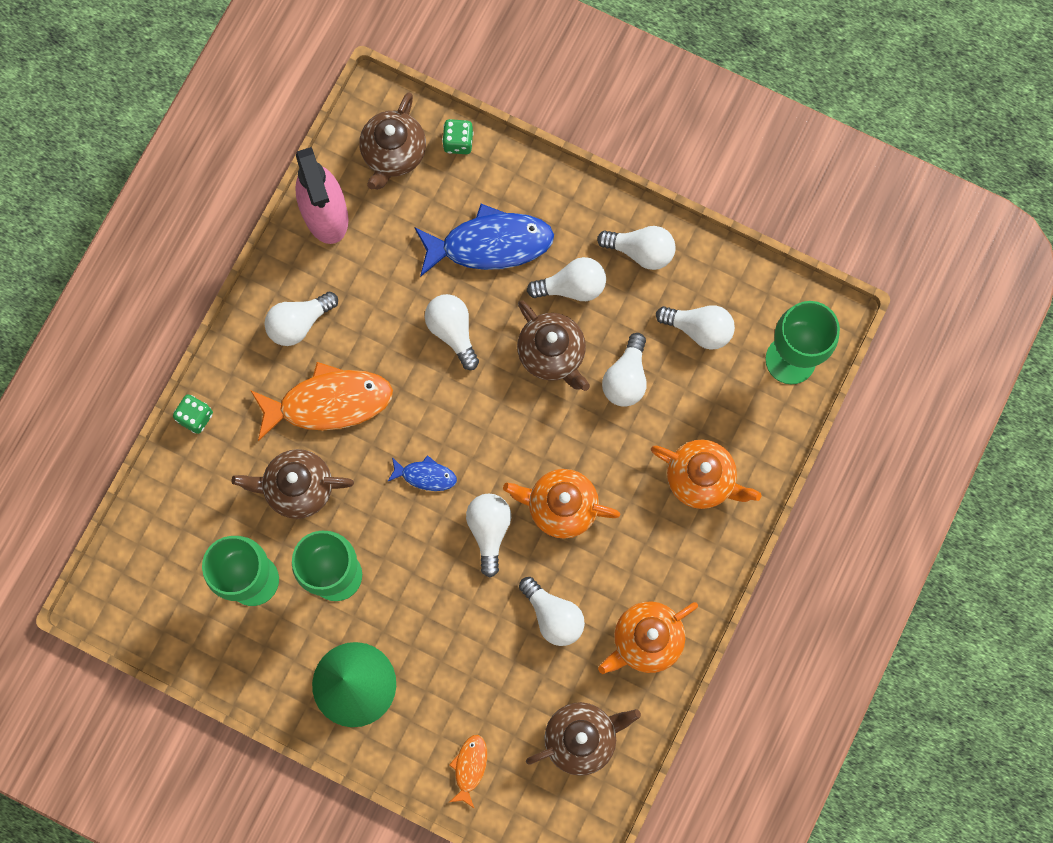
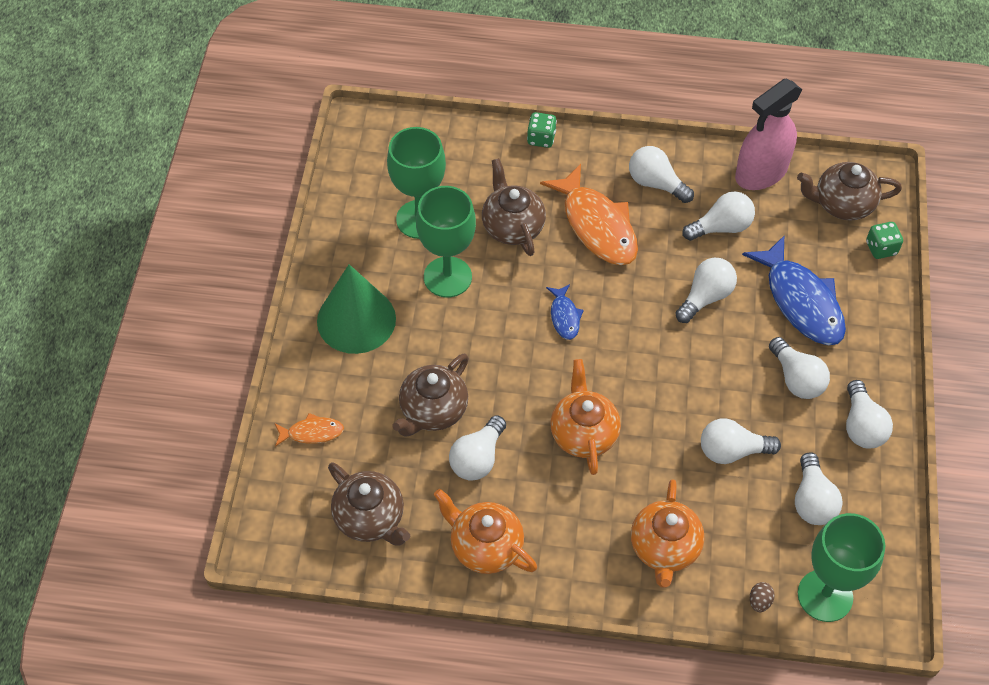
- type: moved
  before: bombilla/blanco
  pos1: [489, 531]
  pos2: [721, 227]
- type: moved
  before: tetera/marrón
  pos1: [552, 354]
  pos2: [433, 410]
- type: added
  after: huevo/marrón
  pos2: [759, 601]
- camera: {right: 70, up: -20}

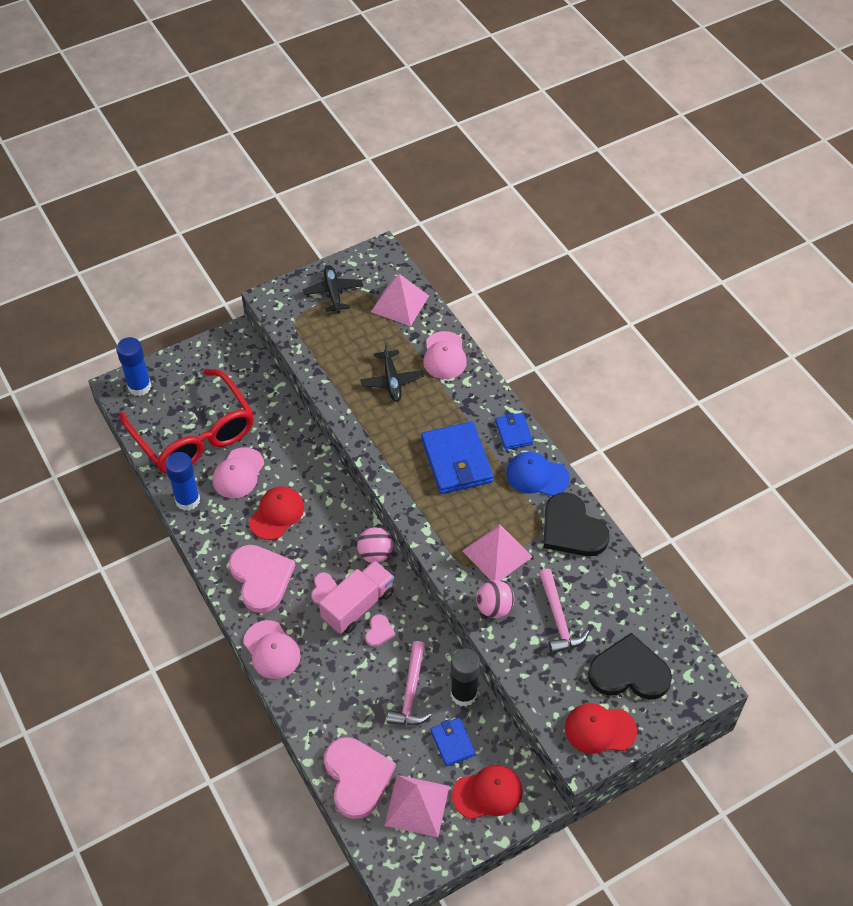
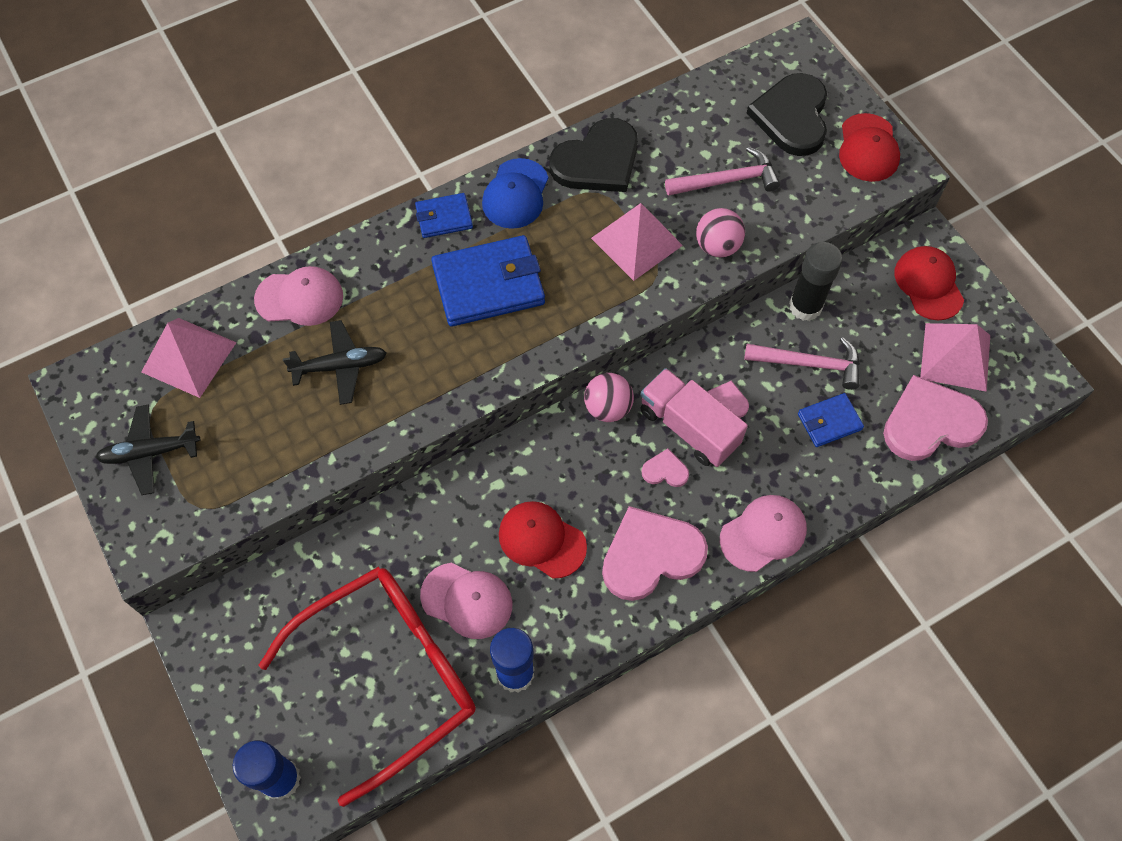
- type: moved
  before: cartera/azul
  pos1: [452, 743]
  pos2: [829, 422]
- camera: {right: -90, up: 10}

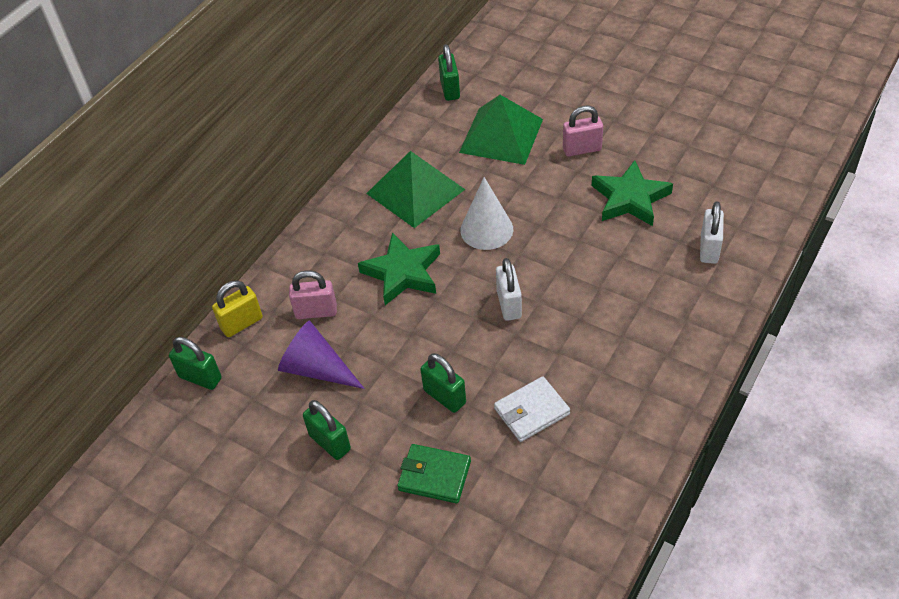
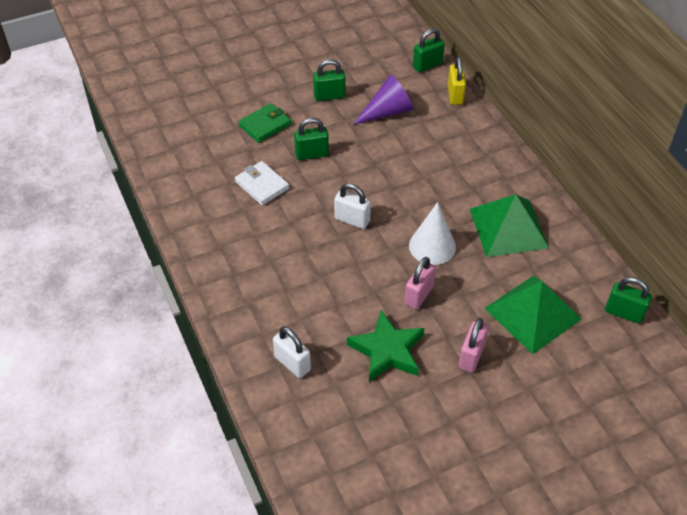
- type: moved
  before: candado/rosa
  pos1: [316, 312]
  pos2: [419, 295]
- type: removed
  before: estrella/verde
  pos1: [403, 273]
- type: turned
  before: cartera/blanco
  pos1: [531, 411]
  pos2: [262, 185]
  turn: -45
- camera: {right: 120, up: 0}

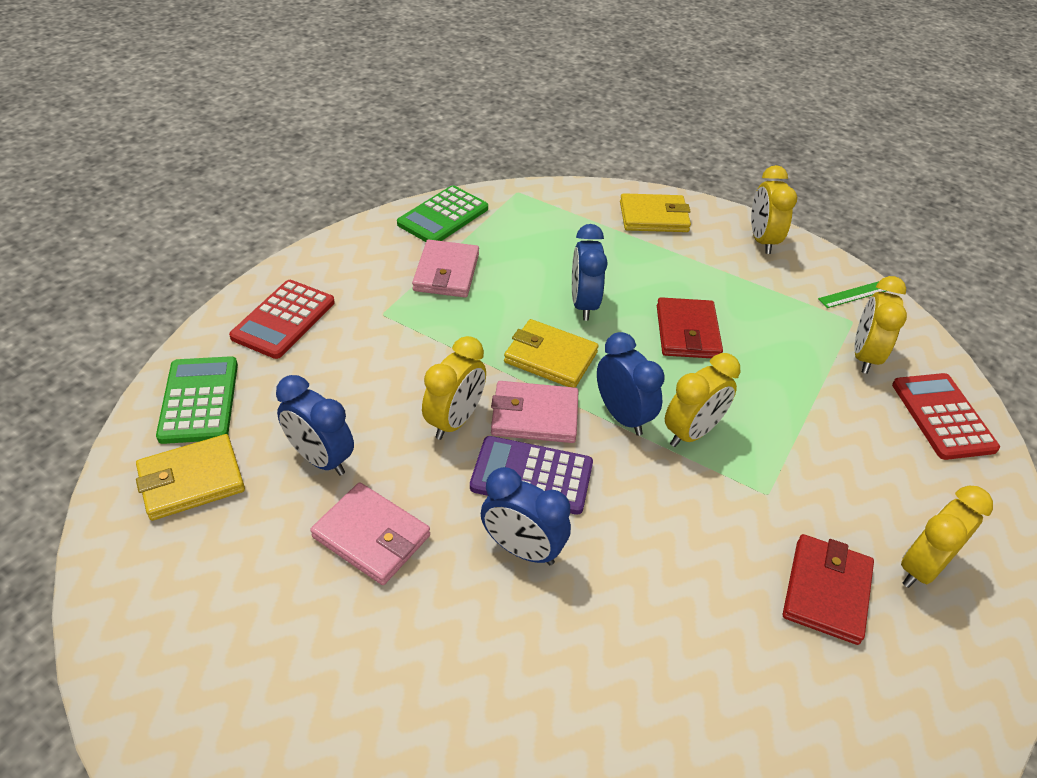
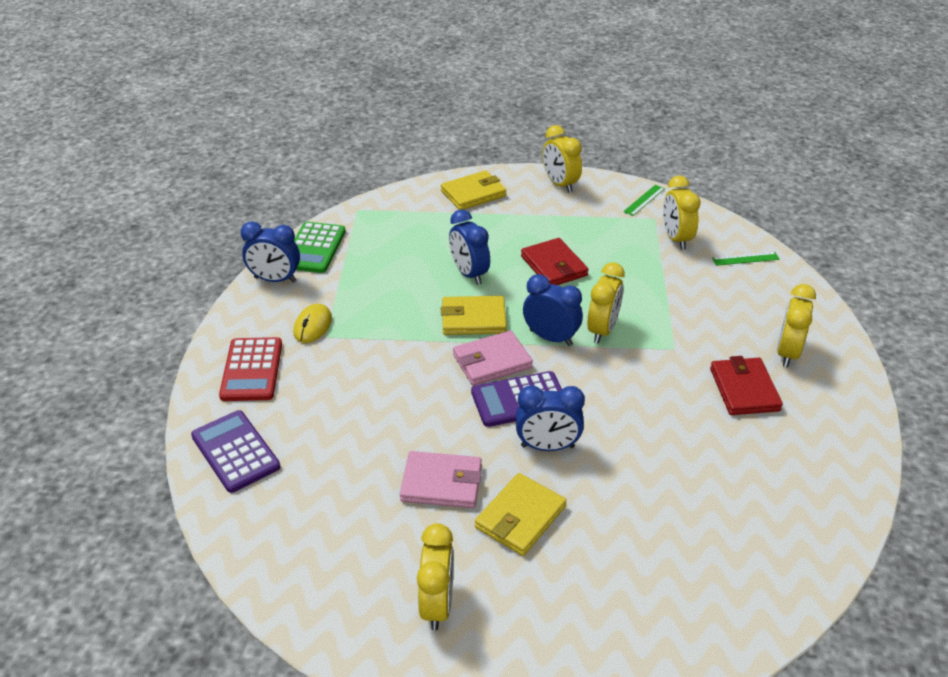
- type: moved
  before: cartera/amarillo
  pos1: [192, 480]
  pos2: [520, 517]
- type: recoloured
  before: calculadora/verde
  after: calculadora/morado
  pos1: [199, 400]
  pos2: [235, 451]
- type: moved
  before: despertador/azul
  pos1: [320, 459]
  pos2: [275, 280]
- type: removed
  before: cartera/rosa
  pos1: [446, 272]
- type: moved
  before: despertador/amarillo
  pos1: [455, 421]
  pos2: [437, 604]
- type: replaced
  before: calculadora/rojo
  after: regla/verde
  pos1: [943, 416]
  pos2: [745, 259]
- type: added
  after: ratón/amarillo
  pos2: [313, 326]
- camera: {right: -25, up: -5}

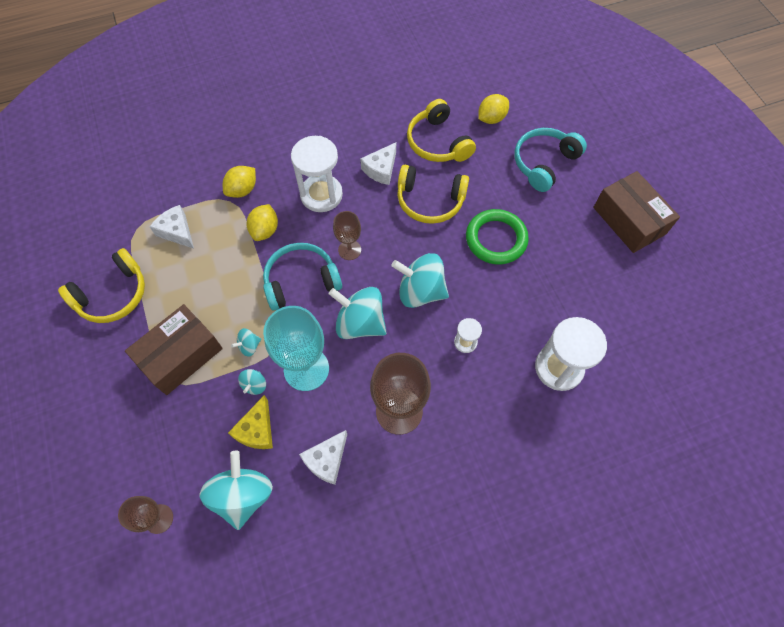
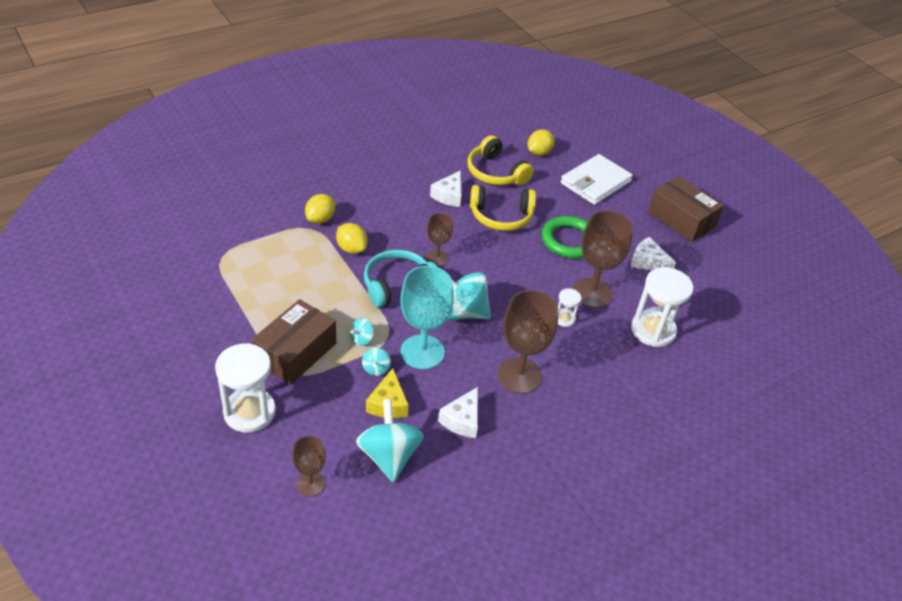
- type: removed
  before: auriculares/amarillo
  pos1: [113, 295]
- type: moved
  before: queso/blanco
  pos1: [177, 231]
  pos2: [647, 262]
- type: turned
  before: limón/amarillo
  pos1: [265, 230]
  pos2: [351, 249]
  turn: -45
- type: moved
  before: reloj de arena/blanco
  pos1: [321, 195]
  pos2: [249, 412]
- type: removed
  before: peonza/turquesa
  pos1: [420, 291]
- type: replaced
  before: auriculares/turquesa
  after: cartera/blanco
  pos1: [544, 163]
  pos2: [595, 182]
- type: added
  after: copa/marrón
  pos2: [592, 293]
- camera: {right: -15, up: -20}

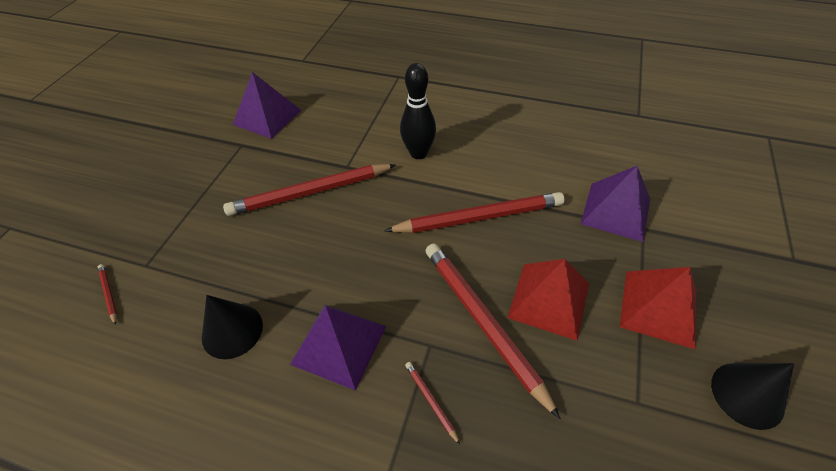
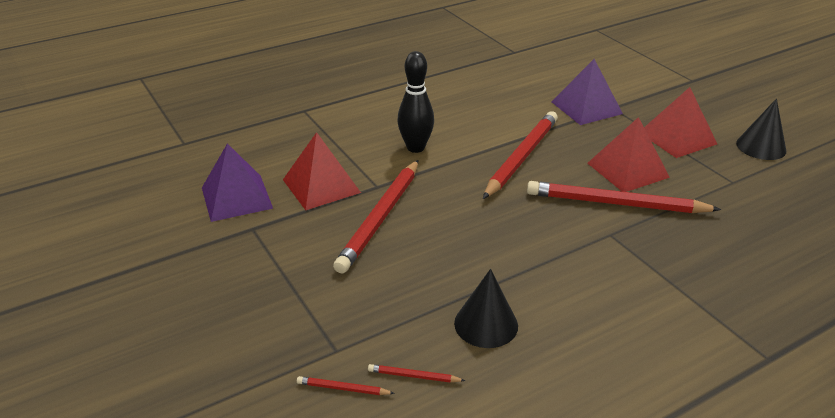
- type: removed
  before: pirámide/morado
  pos1: [339, 344]
- type: moved
  before: lápiz/rojo
  pos1: [430, 401]
  pos2: [413, 376]
- type: added
  after: pirámide/rojo
  pos2: [321, 186]
- camera: {right: -50, up: -15}

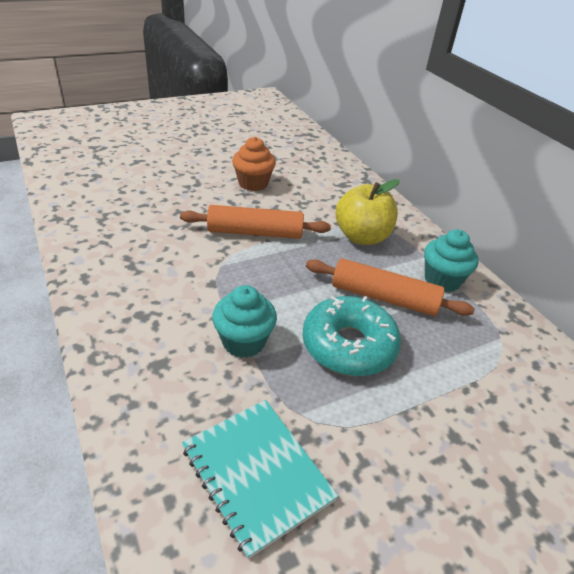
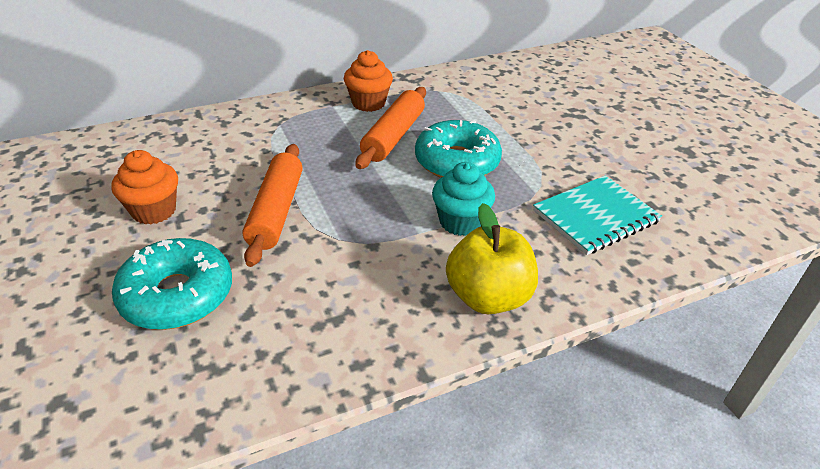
- type: moved
  before: manzana/amarillo
  pos1: [362, 237]
  pos2: [488, 297]
- type: recoloured
  before: magdalena/turquesa
  after: magdalena/naranja
  pos1: [442, 280]
  pos2: [368, 103]
- type: added
  after: rosquilla/turquesa
  pos2: [177, 295]
- camera: {right: -85, up: 0}

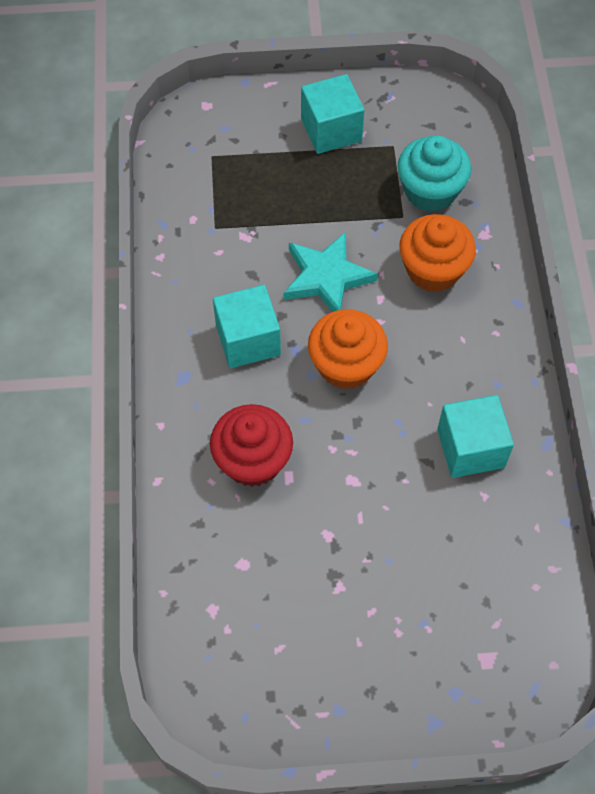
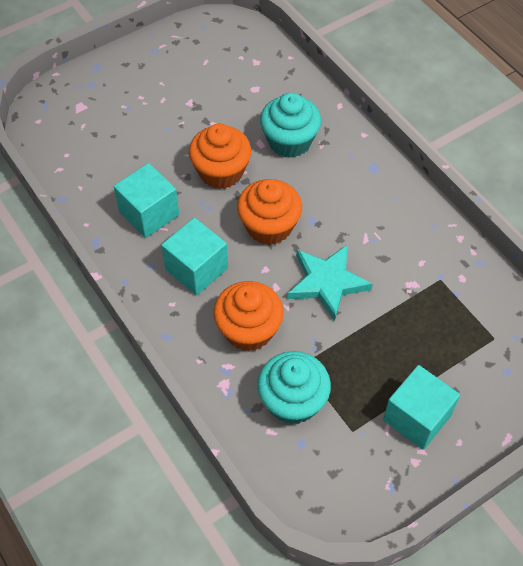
- type: recoloured
  before: magdalena/rojo
  after: magdalena/turquesa
  pos1: [253, 460]
  pos2: [289, 141]
- type: moved
  before: cubo/turquesa
  pos1: [248, 340]
  pos2: [196, 269]
- type: added
  after: magdalena/naranja
  pos2: [221, 172]
- camera: {right: 150, up: -5}

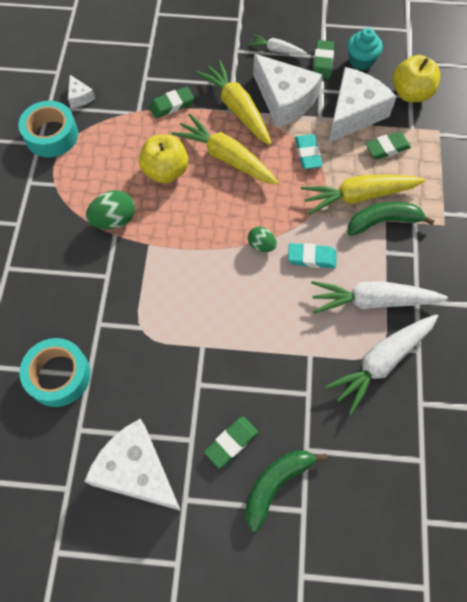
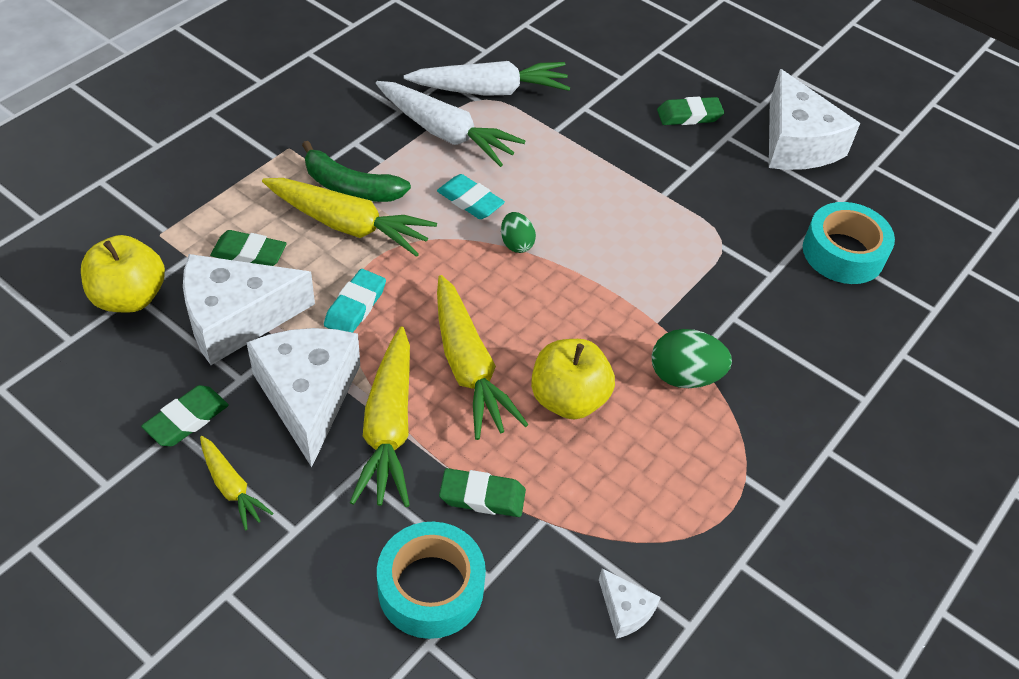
- type: moved
  before: cinta adhesiva/turquesa
  pos1: [51, 135]
  pos2: [431, 588]
- type: turned
  before: queso/blanco
  pos1: [80, 97]
  pos2: [625, 610]
  turn: 135
- type: removed
  before: plátano/verde
  pos1: [276, 484]
- type: recoloured
  before: zanahoria/blanco
  after: zanahoria/amarillo
  pos1: [276, 50]
  pos2: [231, 487]
- type: removed
  before: magdalena/turquesa
  pos1: [361, 61]
- camera: {right: -150, up: -15}

